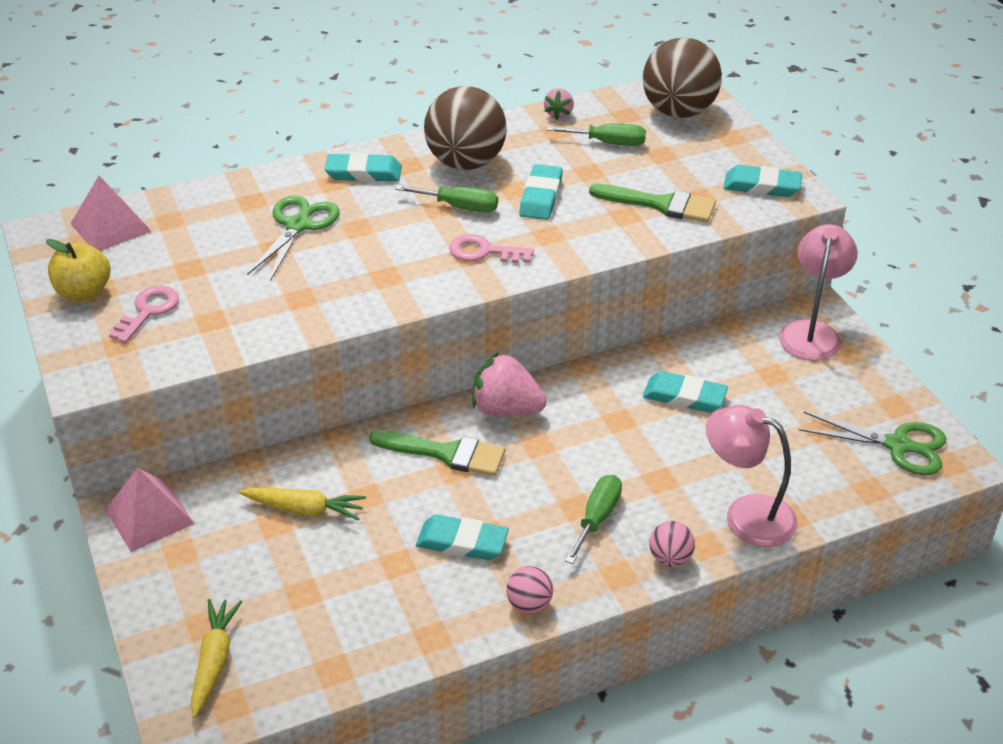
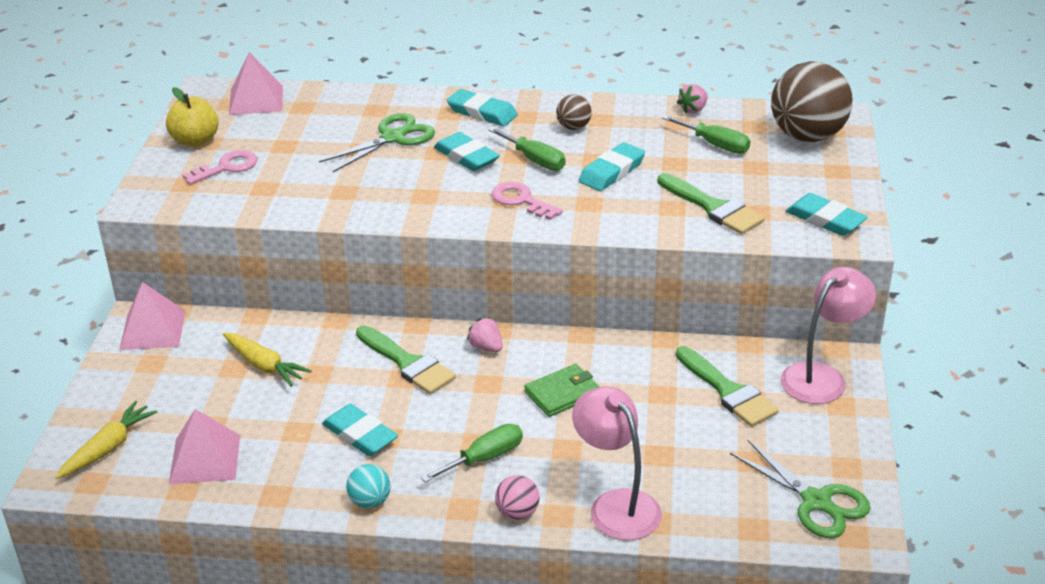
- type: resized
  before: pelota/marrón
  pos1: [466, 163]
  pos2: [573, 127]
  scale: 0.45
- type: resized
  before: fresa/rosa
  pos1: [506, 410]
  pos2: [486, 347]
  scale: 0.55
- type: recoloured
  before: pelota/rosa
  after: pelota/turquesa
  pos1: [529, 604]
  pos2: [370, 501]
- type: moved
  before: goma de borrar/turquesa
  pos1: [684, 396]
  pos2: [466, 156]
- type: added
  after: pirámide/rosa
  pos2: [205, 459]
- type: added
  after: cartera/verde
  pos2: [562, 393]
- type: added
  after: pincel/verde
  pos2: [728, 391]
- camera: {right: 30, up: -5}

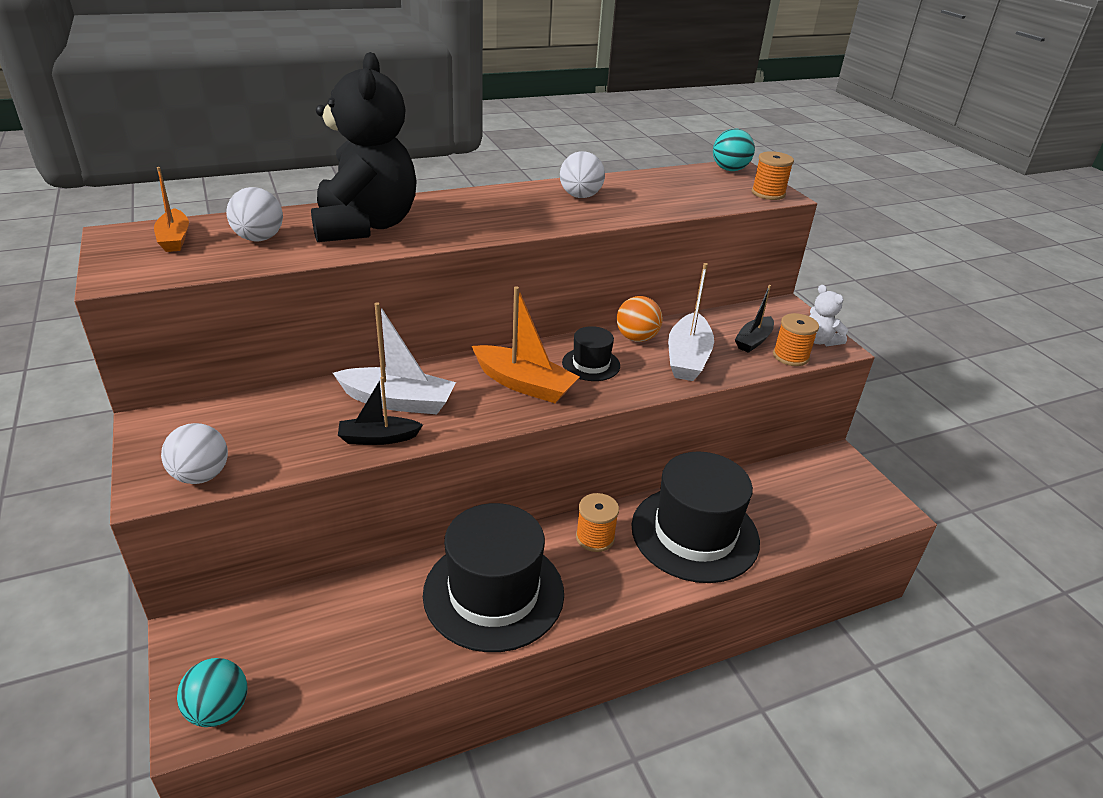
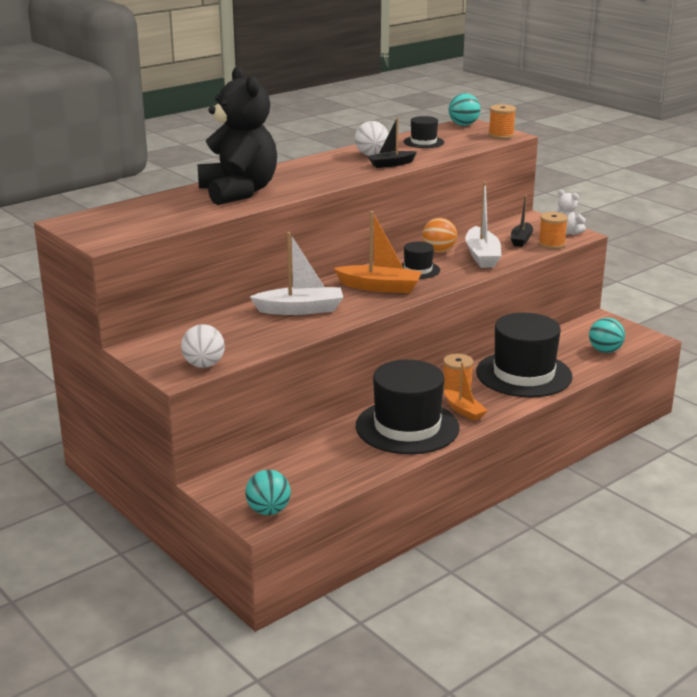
- type: moved
  before: barco/naranja
  pos1: [174, 239]
  pos2: [464, 411]
- type: removed
  before: pelota/blanco
  pos1: [259, 238]
- type: moved
  before: barco/negro
  pos1: [378, 438]
  pos2: [391, 164]
- type: added
  after: sombrero/negro
  pos2: [423, 142]
- type: added
  after: pelota/turquesa
  pos2: [605, 351]
- camera: {right: -15, up: -10}

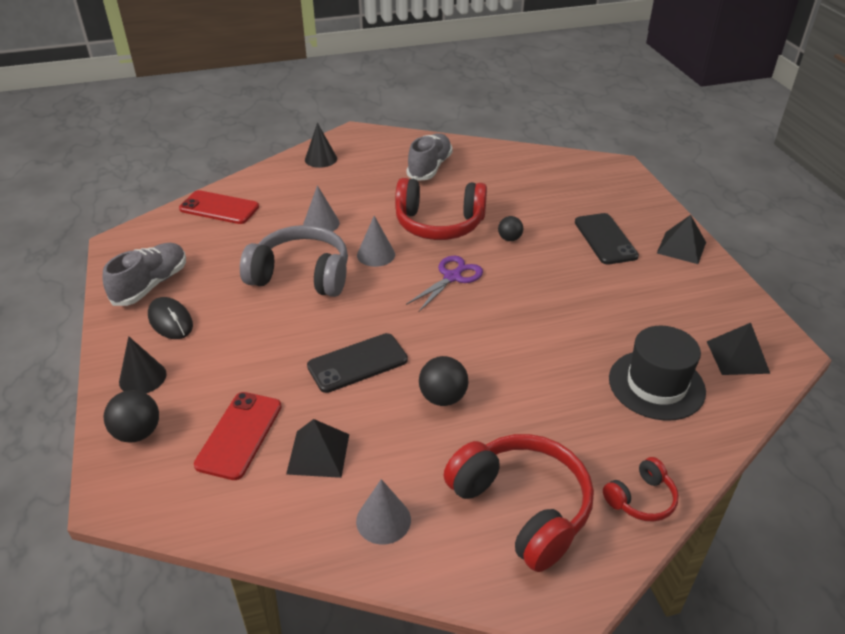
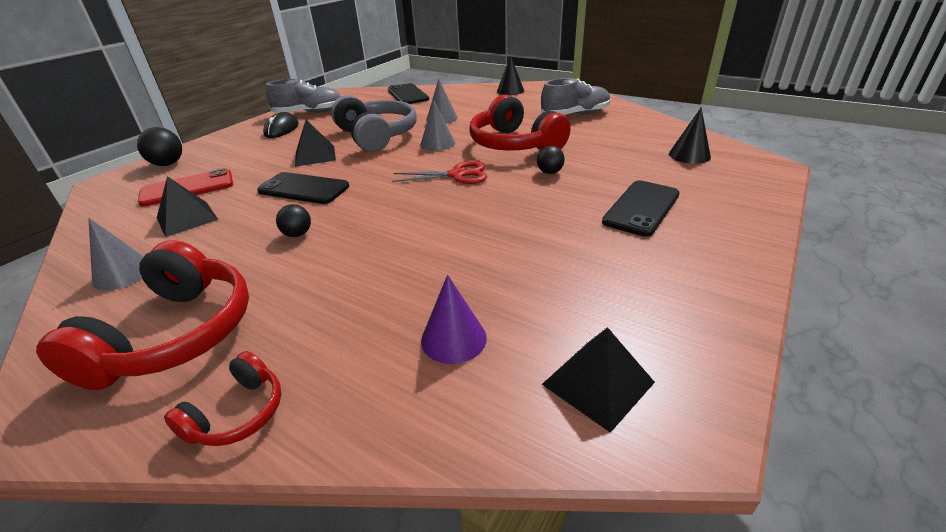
- type: moved
  before: cono/negro
  pos1: [142, 377]
  pos2: [689, 155]
- type: recoloured
  before: móvil/rojo
  after: móvil/negro
  pos1: [219, 208]
  pos2: [408, 95]
- type: recoloured
  before: tijeras/morado
  after: tijeras/rojo
  pos1: [452, 277]
  pos2: [457, 175]
- type: resized
  before: pelota/negro
  pos1: [443, 397]
  pos2: [298, 234]
  scale: 0.65
- type: turned
  before: auriculares/rojo
  pos1: [641, 499]
  pos2: [238, 413]
  turn: -75
- type: replaced
  before: sombrero/negro
  after: cono/morado
  pos1: [656, 385]
  pos2: [453, 339]
- type: moved
  before: pirámide/negro
  pos1: [681, 247]
  pos2: [315, 156]
- camera: {right: 50, up: -5}

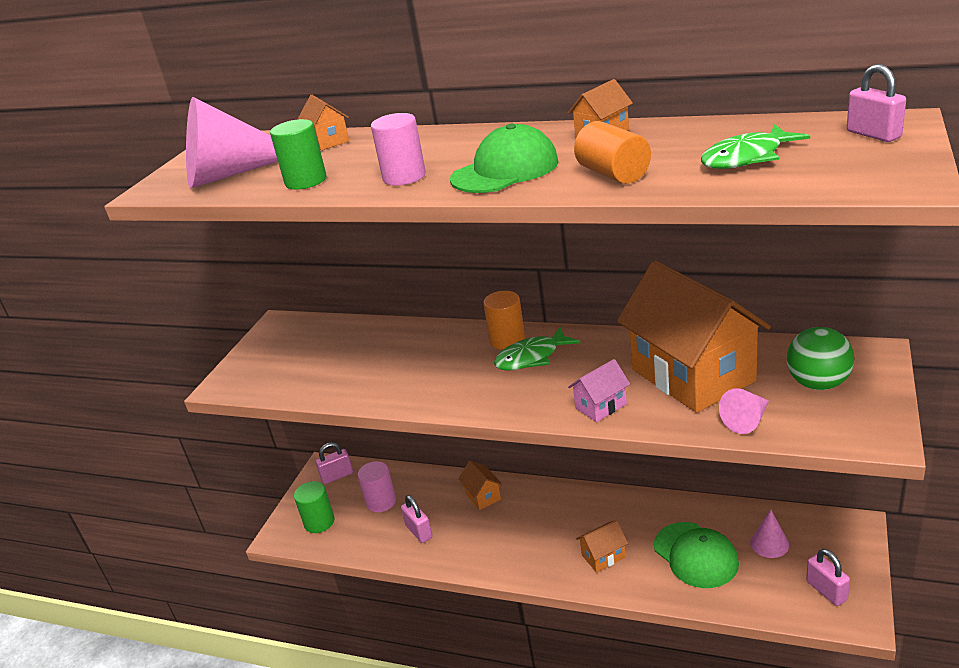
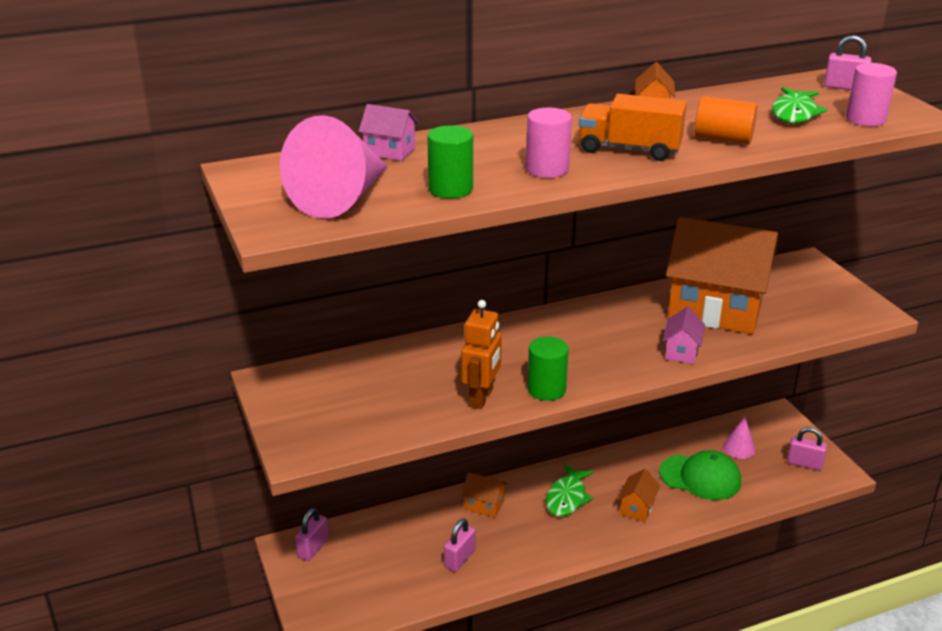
- type: moved
  before: cilindro/verde
  pos1: [319, 522]
  pos2: [546, 389]
- type: recoloured
  before: casa/naranja
  after: casa/rosa
  pos1: [328, 141]
  pos2: [389, 151]
- type: moved
  before: cilindro/rosa
  pos1: [381, 502]
  pos2: [865, 119]
- type: turned
  before: candado/rosa
  pos1: [419, 531]
  pos2: [460, 559]
  turn: -75
- type: replaced
  before: gorra/verde
  after: camión/naranja
  pos1: [505, 170]
  pos2: [629, 149]
- type: removed
  before: cilindro/naranja
  pos1: [507, 340]
- type: moved
  before: pez/verde
  pos1: [531, 357]
  pos2: [567, 497]
- type: removed
  before: cono/rosa
  pos1: [746, 420]
- type: removed
  before: pelota/verde
  pos1: [818, 383]
- type: added
  after: robot/naranja
  pos2: [481, 397]
- camera: {right: -45, up: 0}

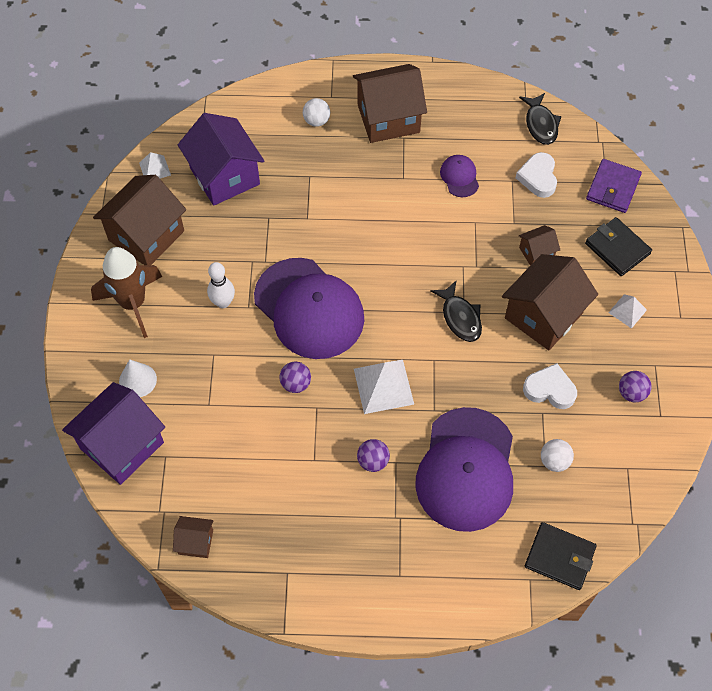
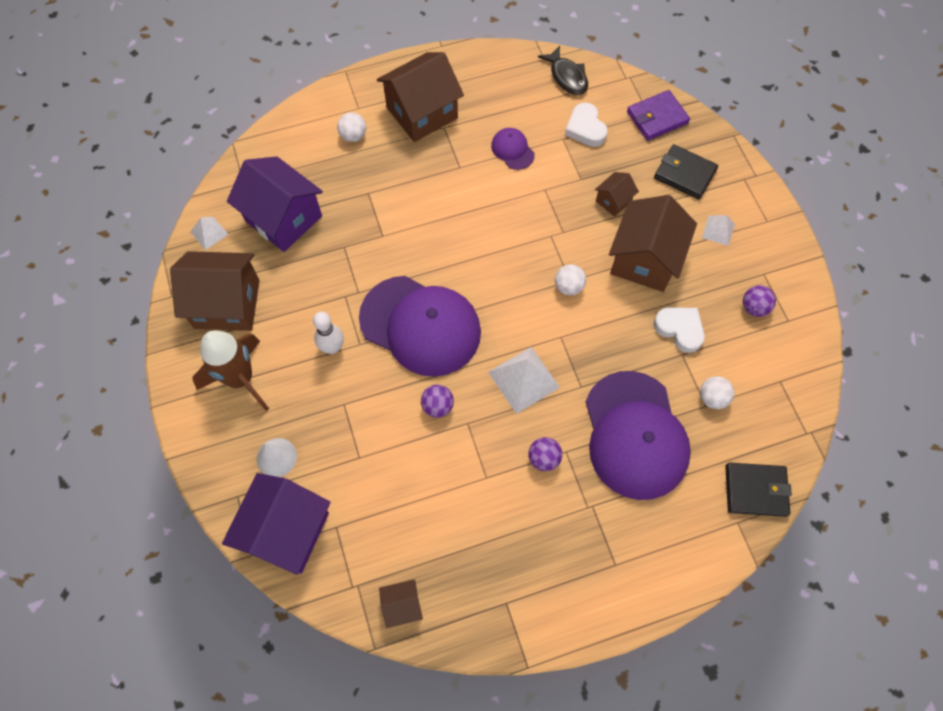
- type: turned
  before: casa/marrón
  pos1: [146, 235]
  pos2: [227, 304]
  turn: 75
- type: replaced
  before: pez/negro
  after: pelota/blanco
  pos1: [460, 317]
  pos2: [568, 287]
- type: turned
  before: corazón/blanco
  pos1: [550, 389]
  pos2: [679, 329]
  turn: 45
- type: turned
  before: cartera/morado
  pos1: [613, 188]
  pos2: [657, 117]
  turn: 60
- camera: {right: -20, up: 5}

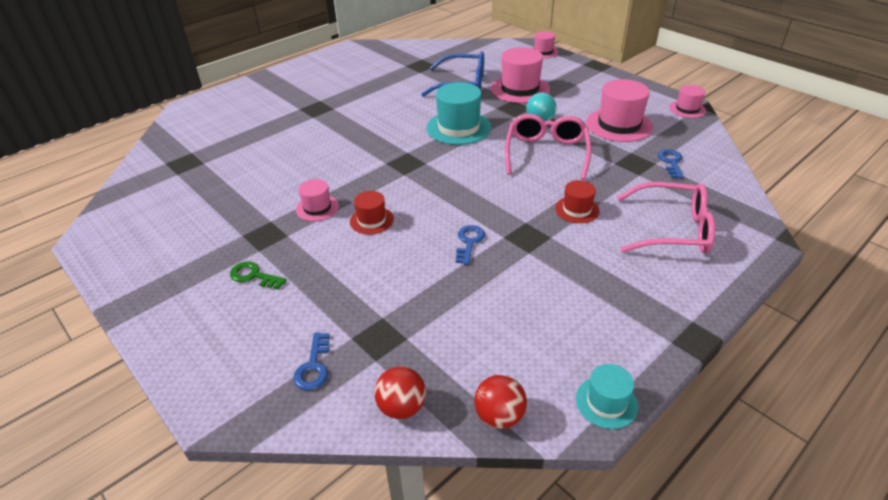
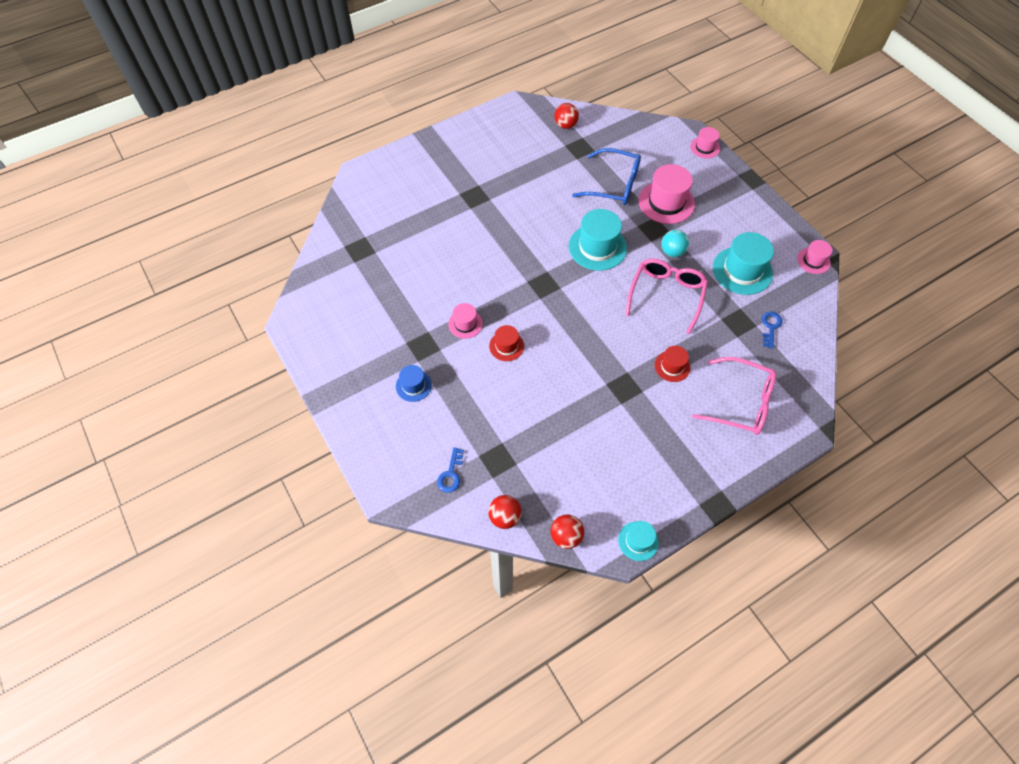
- type: replaced
  before: llave/verde
  after: sombrero/azul
  pos1: [253, 276]
  pos2: [413, 385]
- type: removed
  before: llave/azul
  pos1: [469, 242]
- type: recoloured
  before: sombrero/rosa
  after: sombrero/turquesa
  pos1: [619, 125]
  pos2: [742, 270]
- type: added
  after: pelota/rojo
  pos2: [565, 125]
- camera: {right: 10, up: 20}

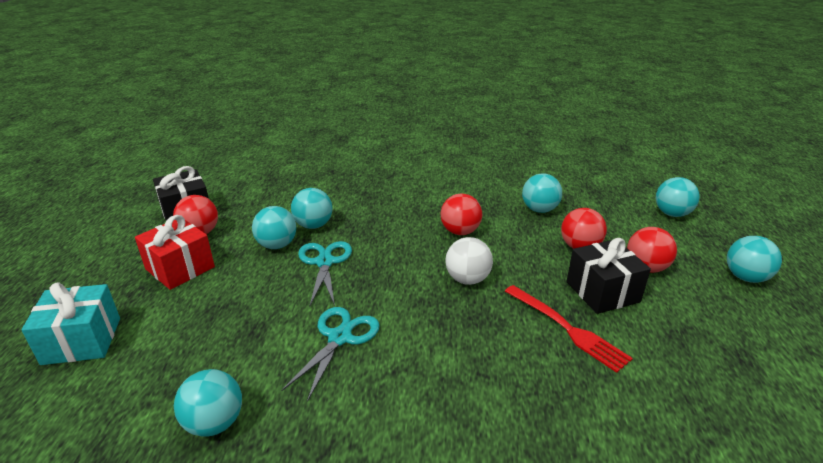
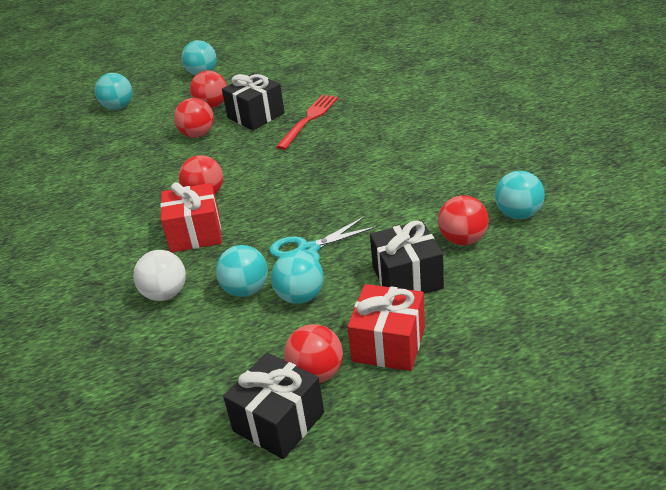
- type: removed
  before: regalo/turquesa
  pos1: [82, 340]
- type: removed
  before: tijeras/turquesa
  pos1: [339, 337]
- type: moved
  before: pelota/blanco
  pos1: [467, 279]
  pos2: [165, 294]
- type: removed
  before: pelota/turquesa
  pos1: [539, 209]
- type: added
  after: regalo/rojo
  pos2: [195, 233]
- type: added
  after: regalo/negro
  pos2: [407, 278]
- type: added
  after: pelota/rojo
  pos2: [463, 240]
- camera: {right: -110, up: 5}

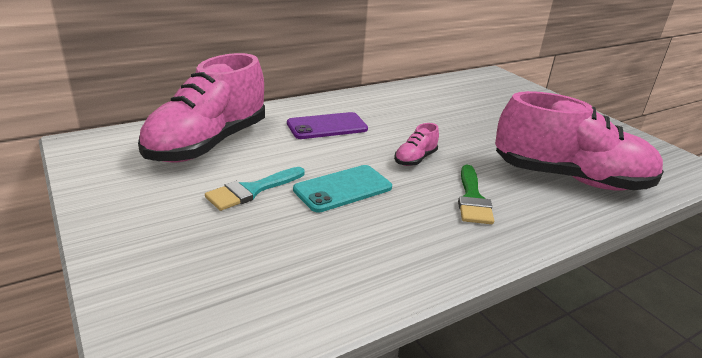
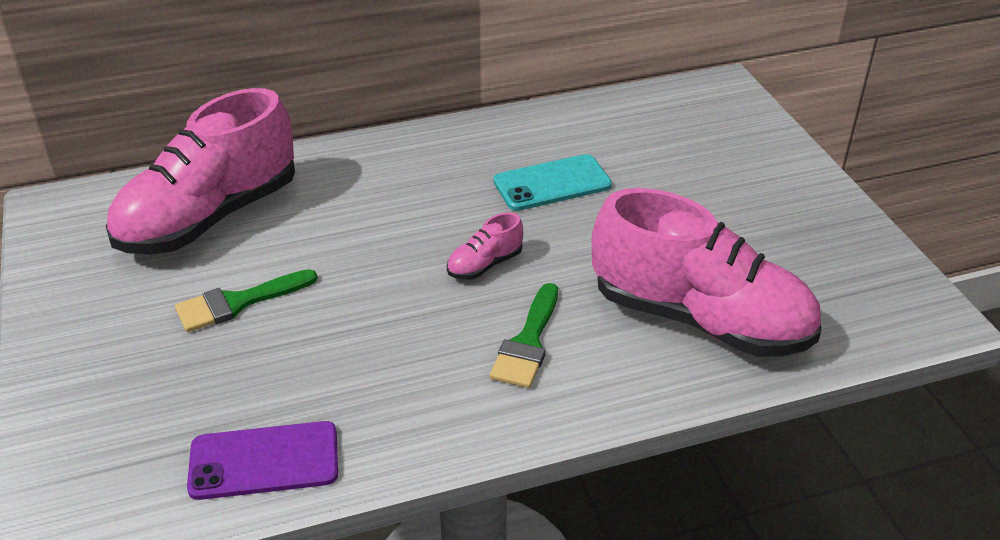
- type: recoloured
  before: pincel/turquesa
  after: pincel/verde
  pos1: [252, 190]
  pos2: [238, 303]
- type: moved
  before: móvil/morado
  pos1: [327, 126]
  pos2: [264, 461]
- type: moved
  before: móvil/turquesa
  pos1: [343, 189]
  pos2: [552, 183]
- camera: {right: 15, up: 10}

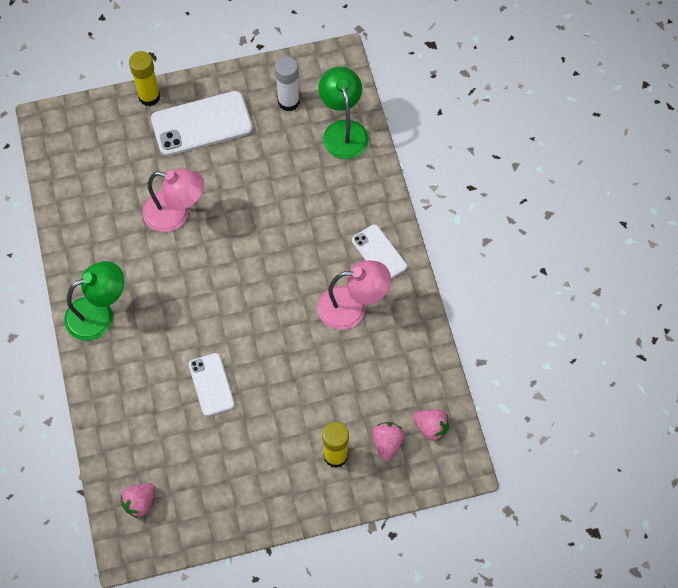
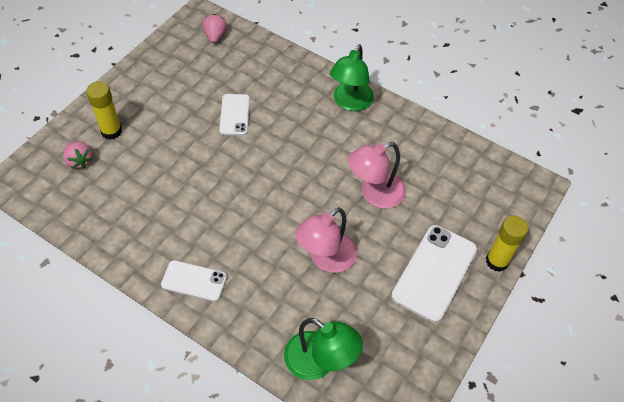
- type: turned
  before: móvil/blanco
  pos1: [211, 384]
  pos2: [234, 115]
  turn: 60
- type: removed
  before: barra de pegamento/blanco
  pos1: [288, 102]
- type: moved
  before: lámpara/rosa
  pos1: [352, 307]
  pos2: [326, 259]
- type: removed
  before: fresa/rosa
  pos1: [431, 427]
- camera: {right: 135, up: -10}

